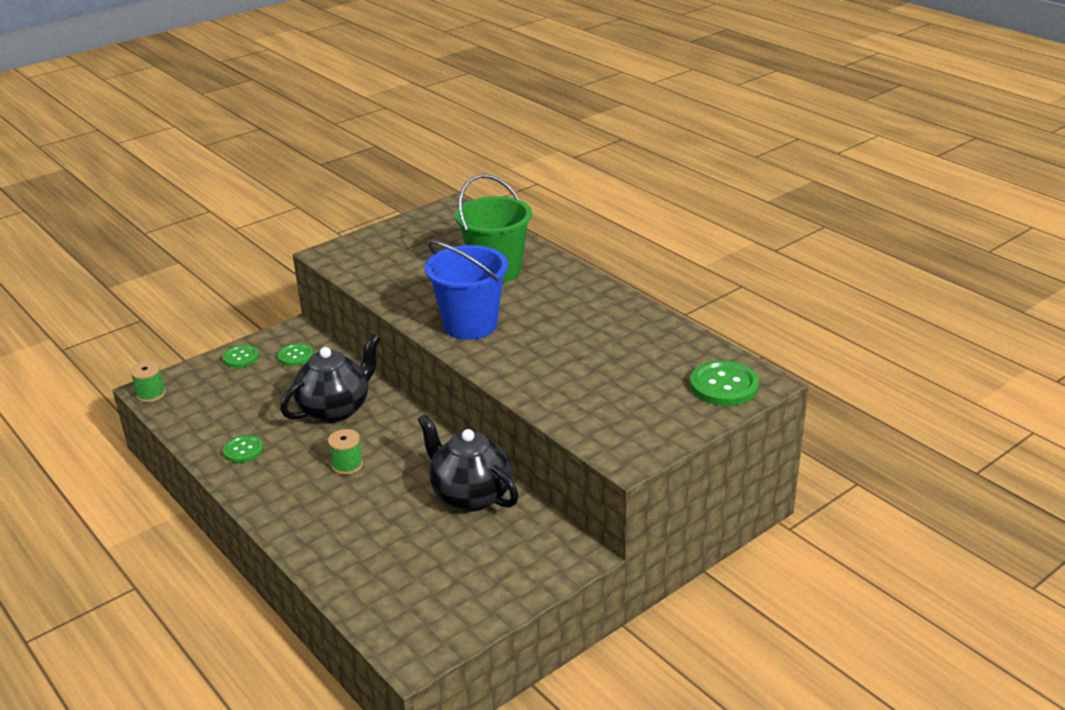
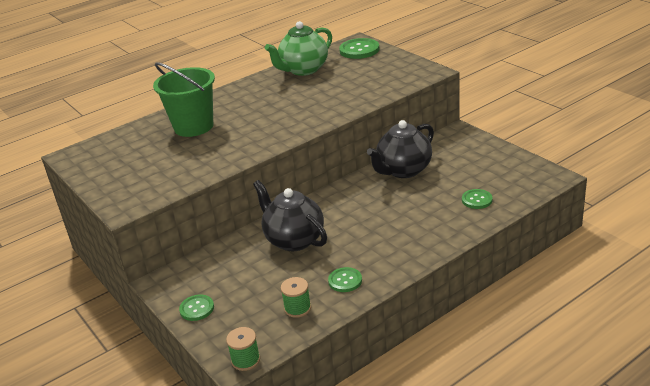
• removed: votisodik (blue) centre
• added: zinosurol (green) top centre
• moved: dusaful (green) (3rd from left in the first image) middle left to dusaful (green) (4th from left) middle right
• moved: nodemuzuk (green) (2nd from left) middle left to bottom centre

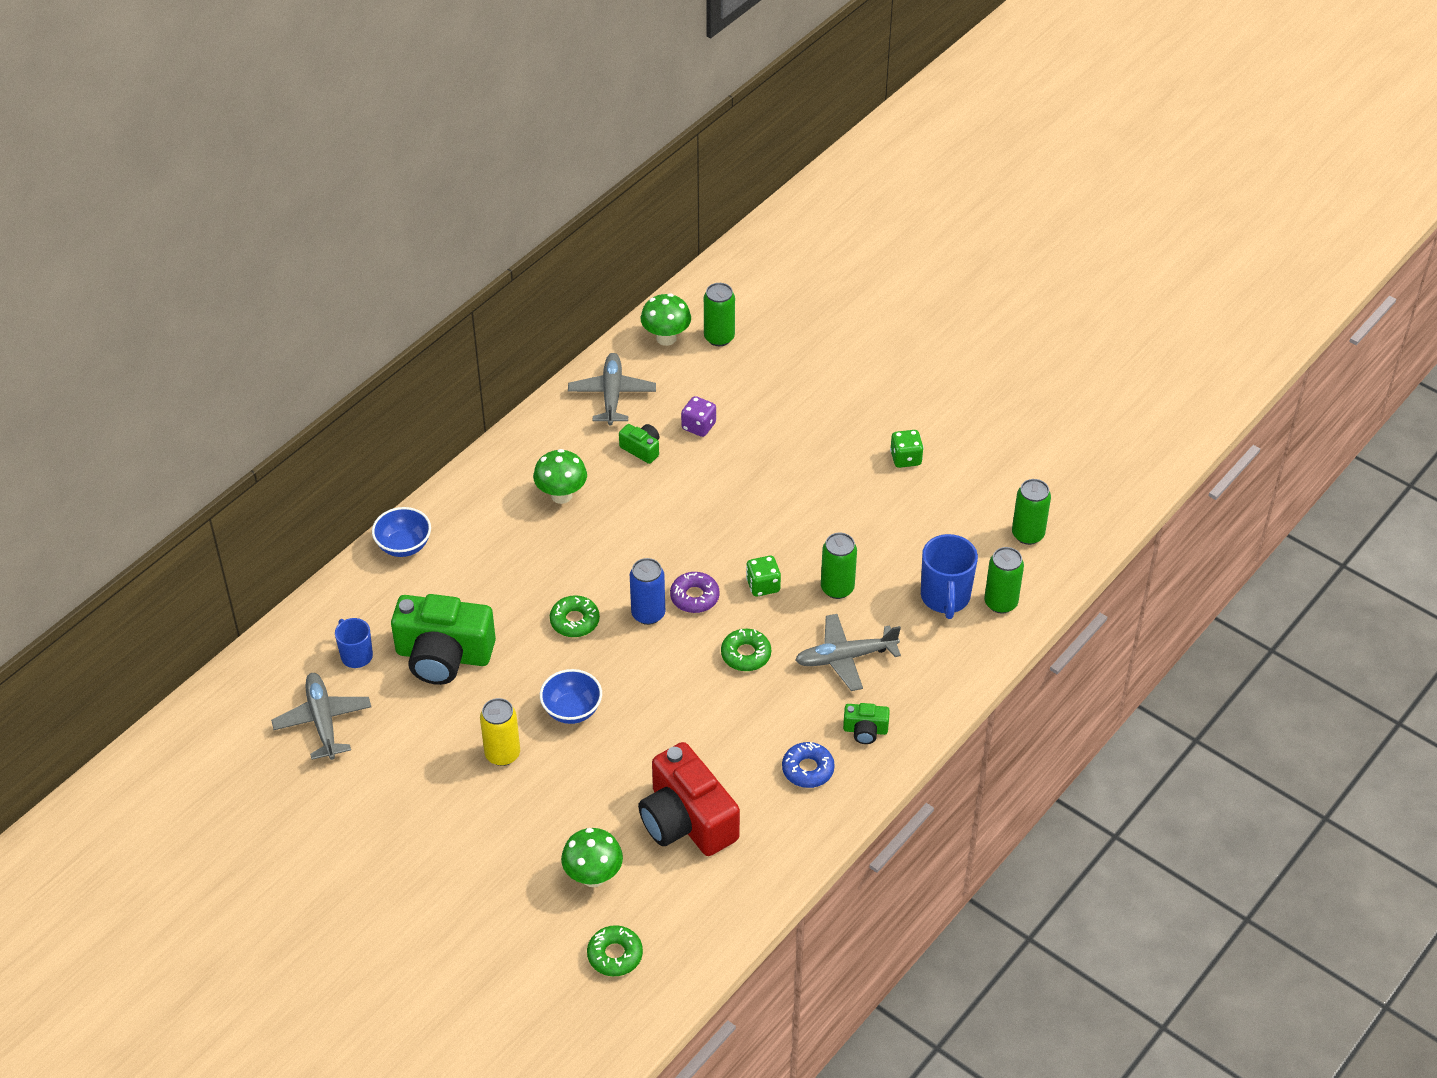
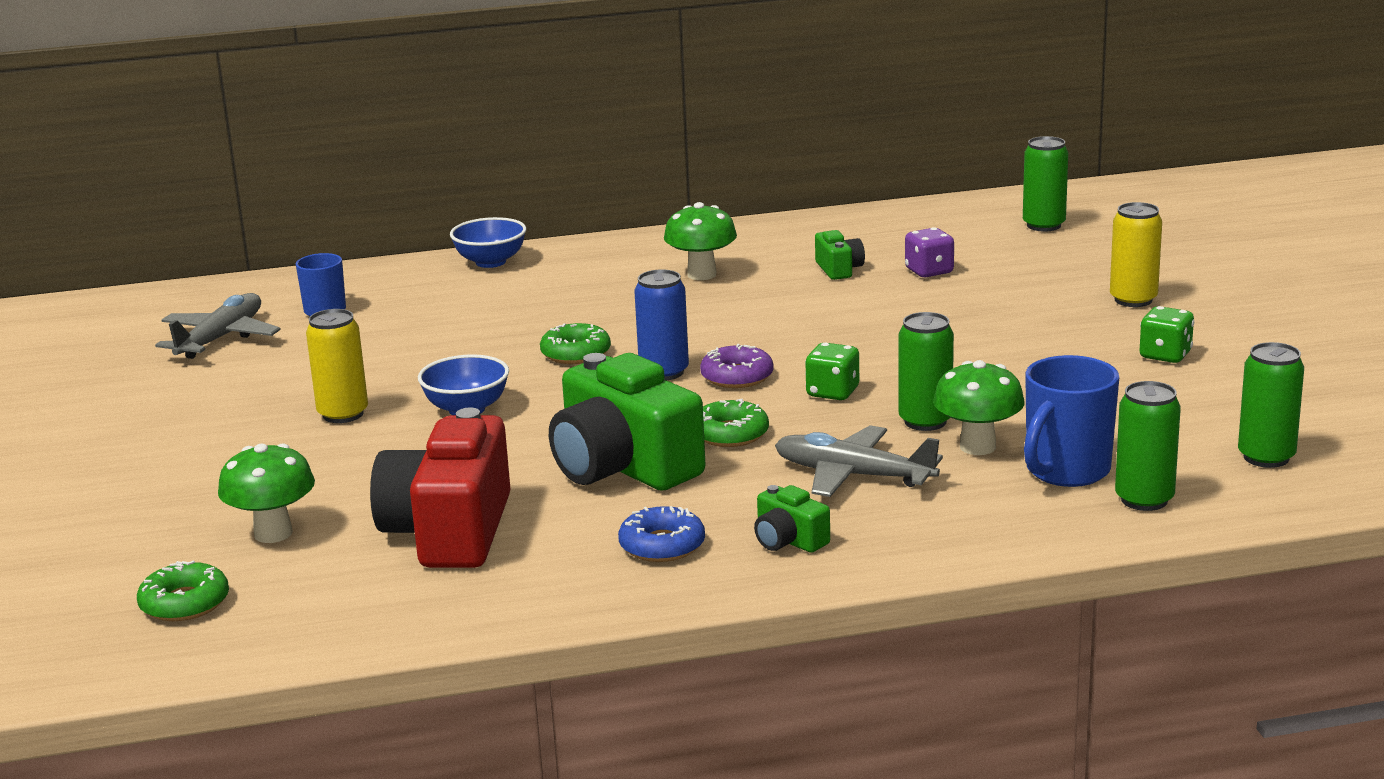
• removed: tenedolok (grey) (2nd from left) centre
• added: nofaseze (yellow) (2nd from left) top right
• moved: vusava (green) (1st from left) middle left to centre
• moved: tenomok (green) (3rd from left) top centre to middle right

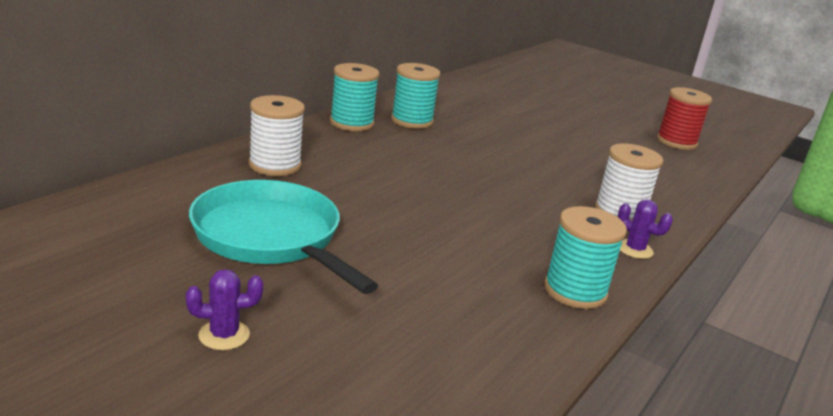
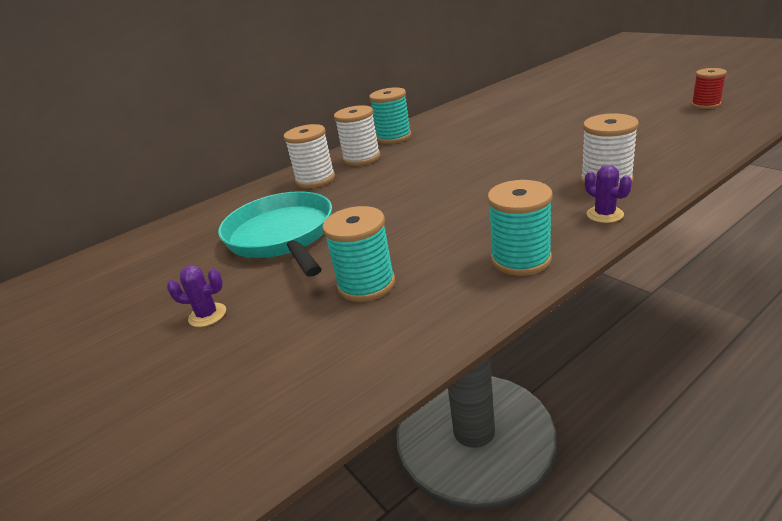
• added: nodemuzuk (white) (2nd from left) top centre
• moved: nodemuzuk (turquoise) (2nd from left in the first image) top centre to nodemuzuk (turquoise) (1st from left) centre
• resized: nodemuzuk (red) top right = top right x0.66

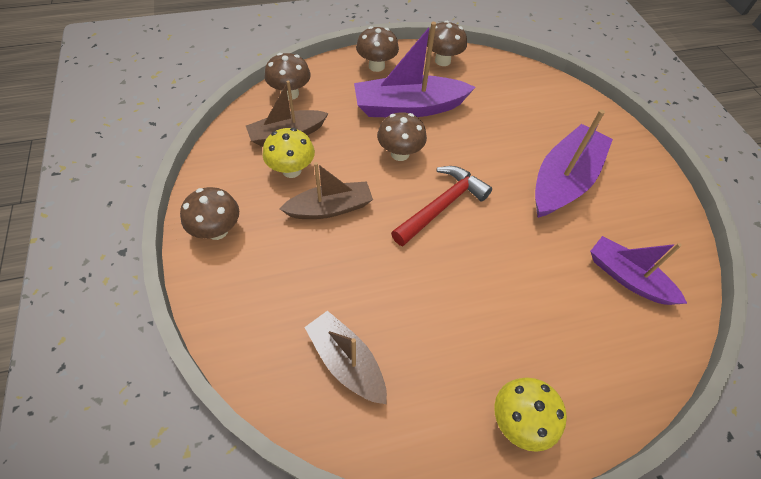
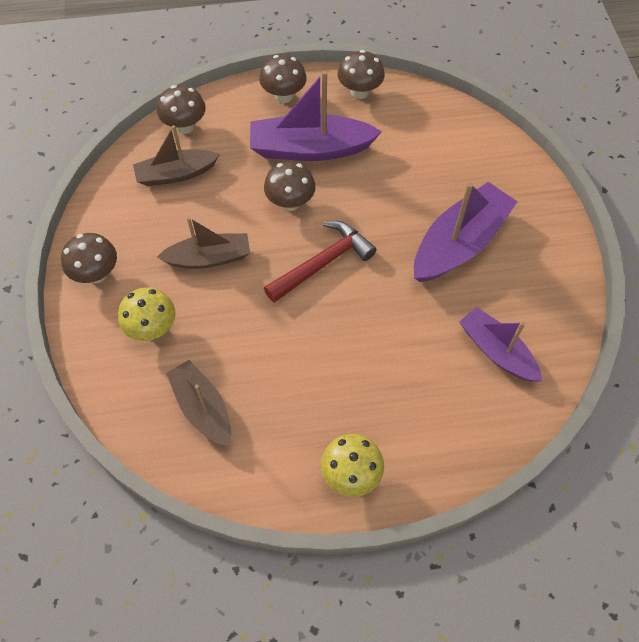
• moved: tenomok (yellow) (1st from left) top centre to middle left

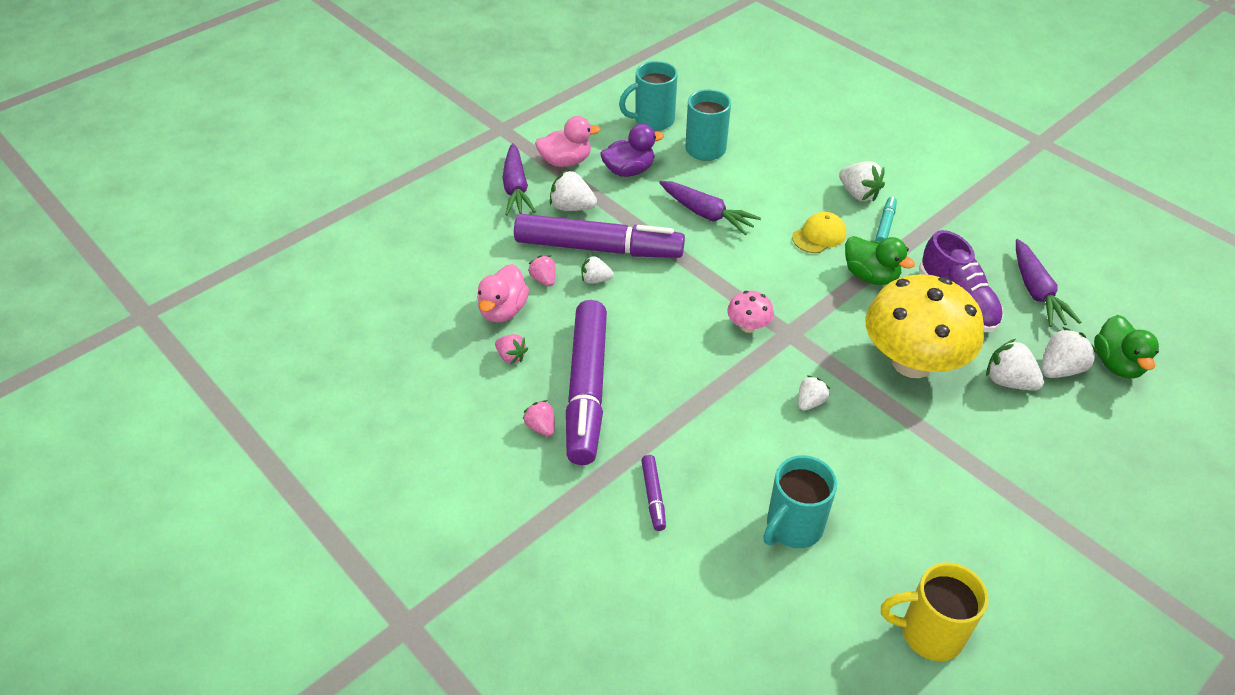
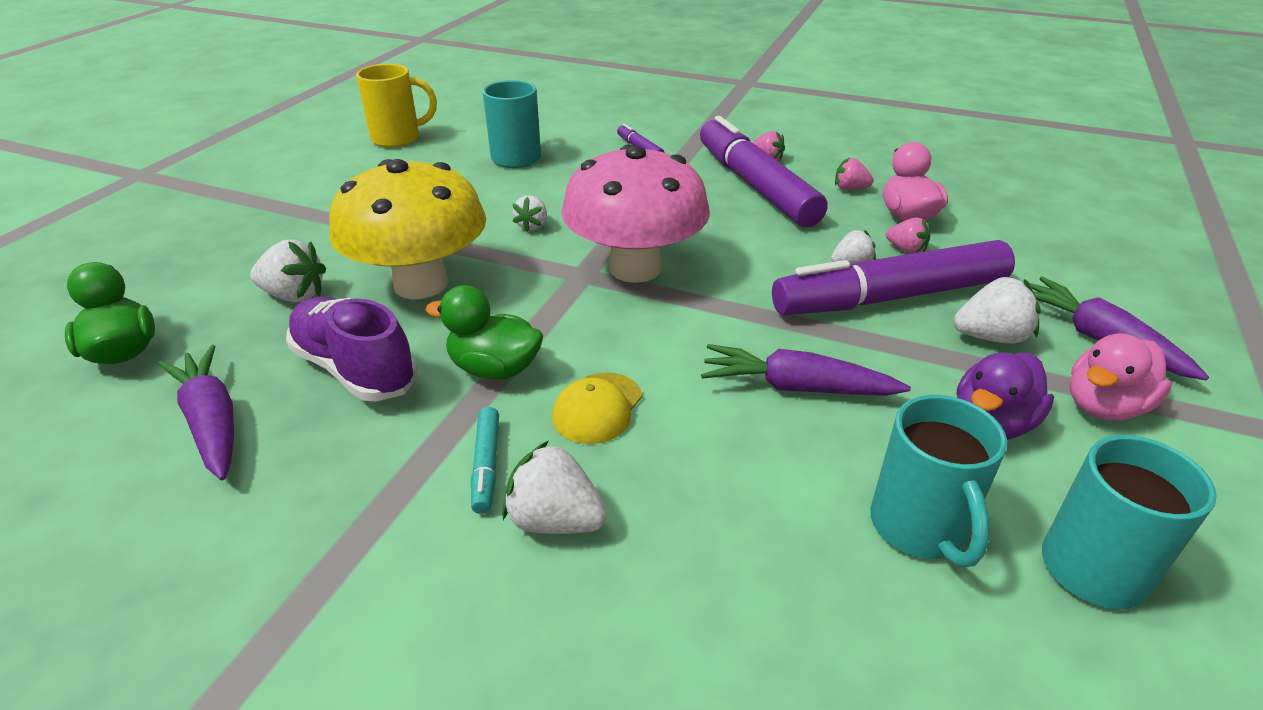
• removed: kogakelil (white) (6th from left) middle right
• resized: tenomok (pink) centre = top centre x2.36

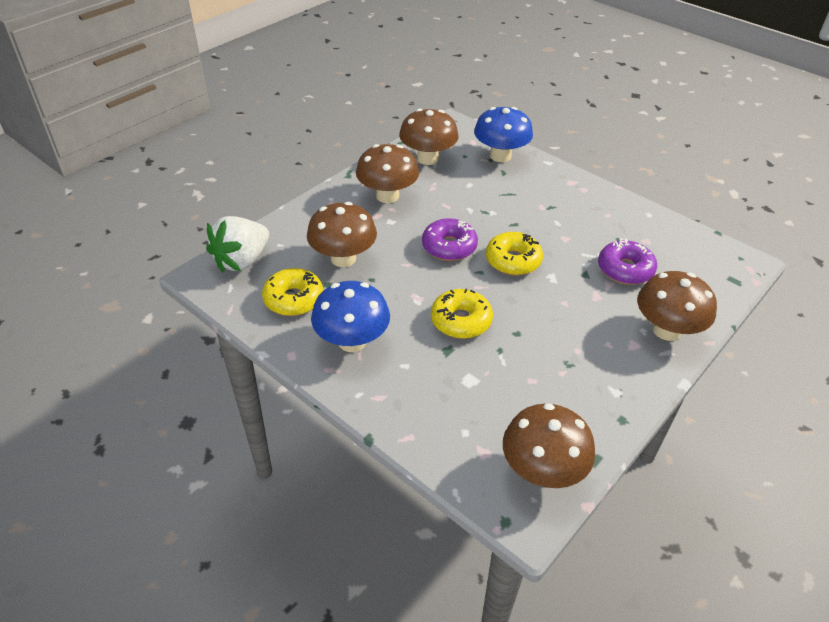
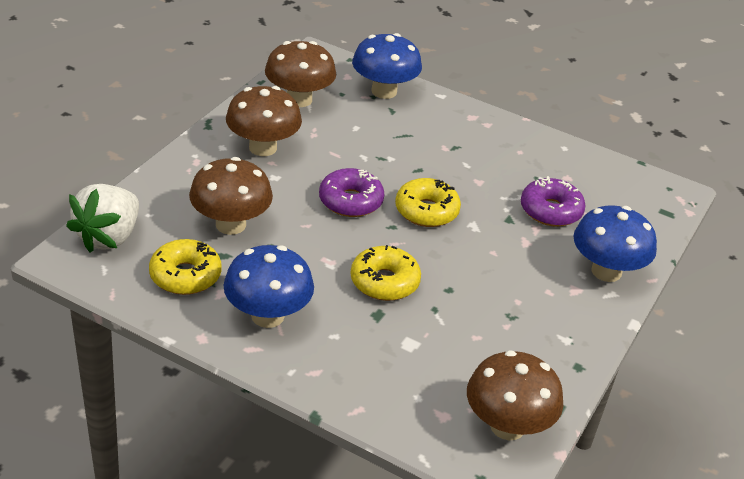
• recoloured: tenomok (brown) (5th from left) middle right to tenomok (blue) (3rd from left) middle right

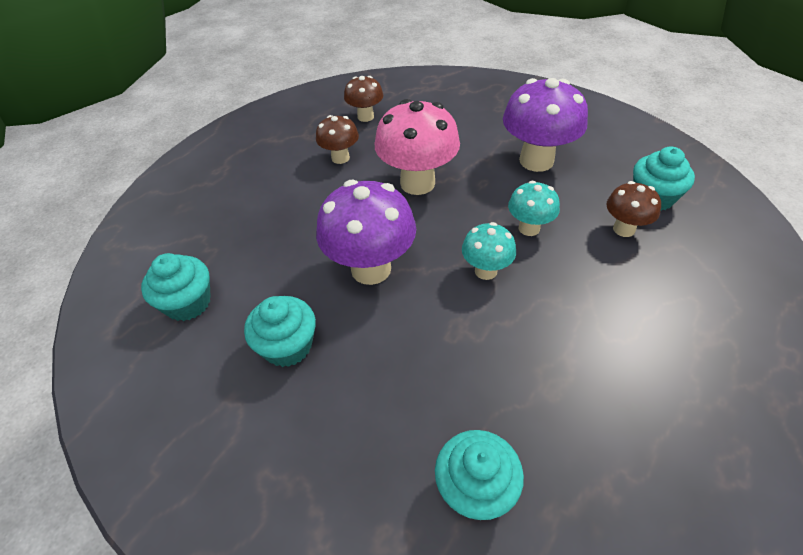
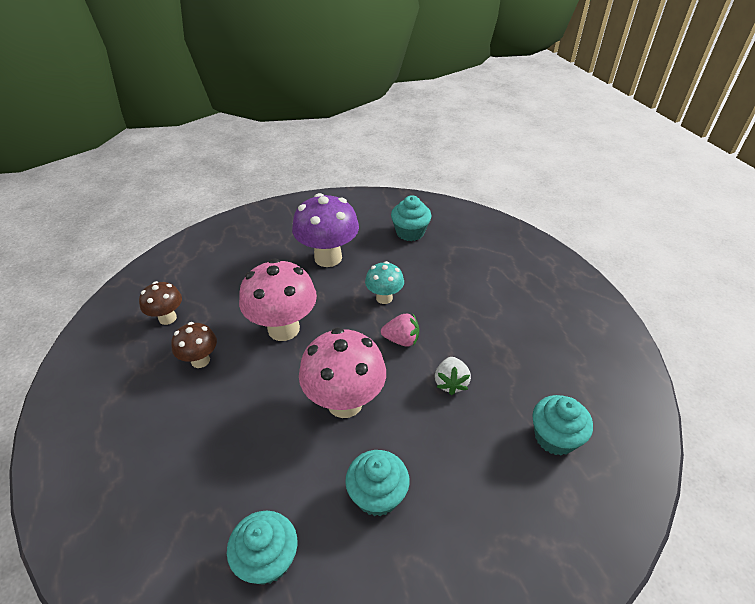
• removed: tenomok (brown) (3rd from left) middle right
• added: kogakelil (white) centre
• replaced: tenomok (turquoise) (1st from left) centre to kogakelil (pink) centre
• recoloured: tenomok (purple) (1st from left) centre to tenomok (pink) (2nd from left) centre

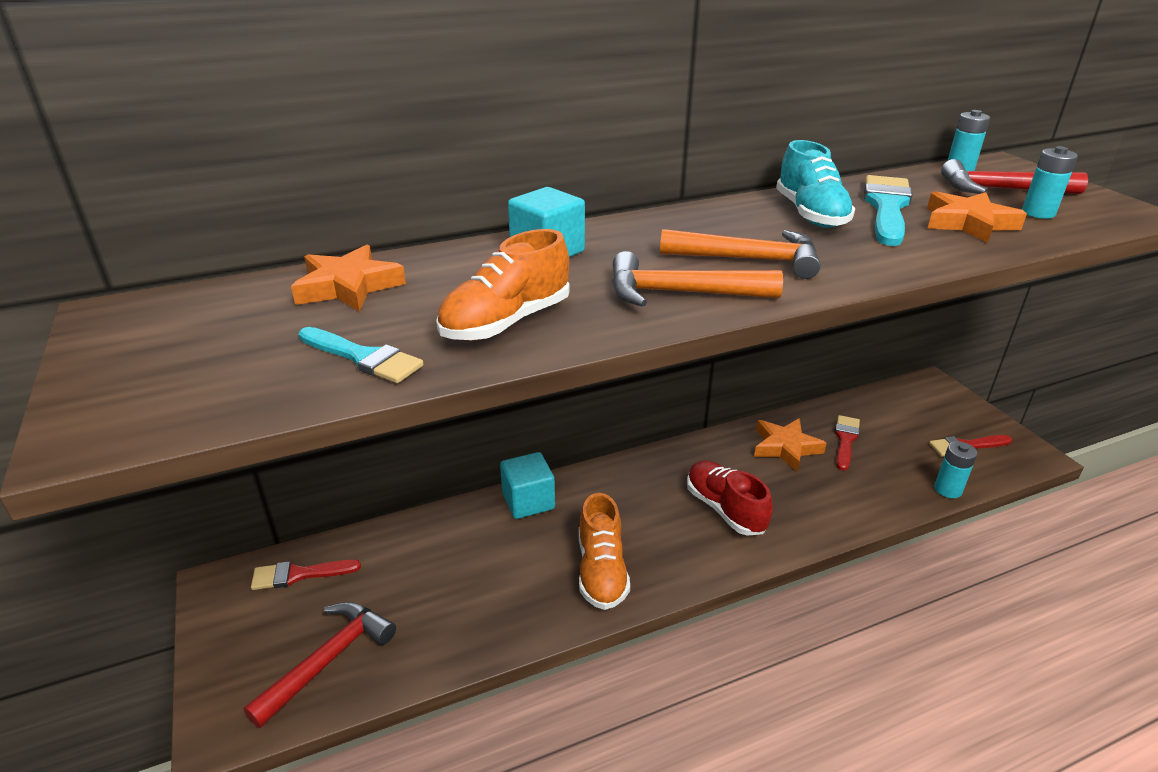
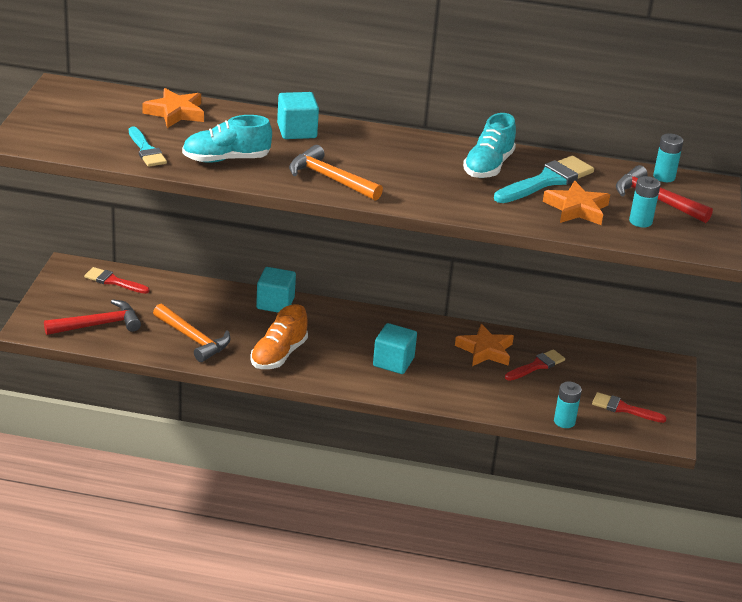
• moved: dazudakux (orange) (2nd from left in the first image) top centre to dazudakux (orange) (1st from left) middle left
• replaced: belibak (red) centre to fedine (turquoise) (3rd from left) centre
• recoloured: belibak (orange) (1st from left) centre to belibak (turquoise) (1st from left) top left

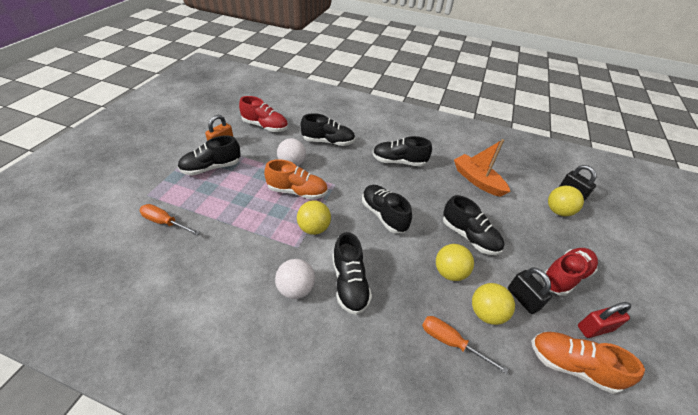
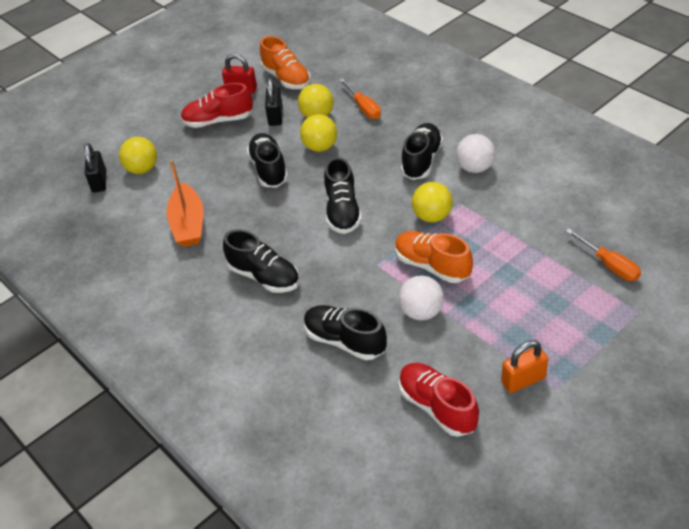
• removed: belibak (black) (1st from left) middle left

